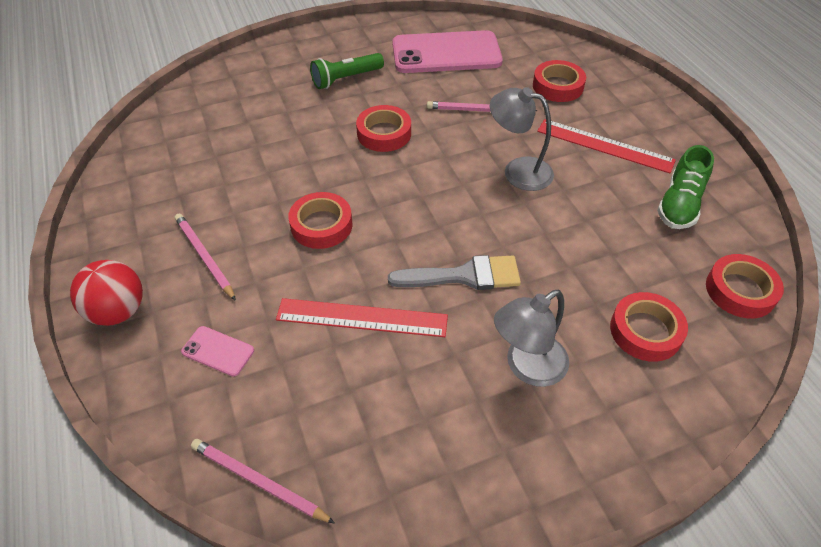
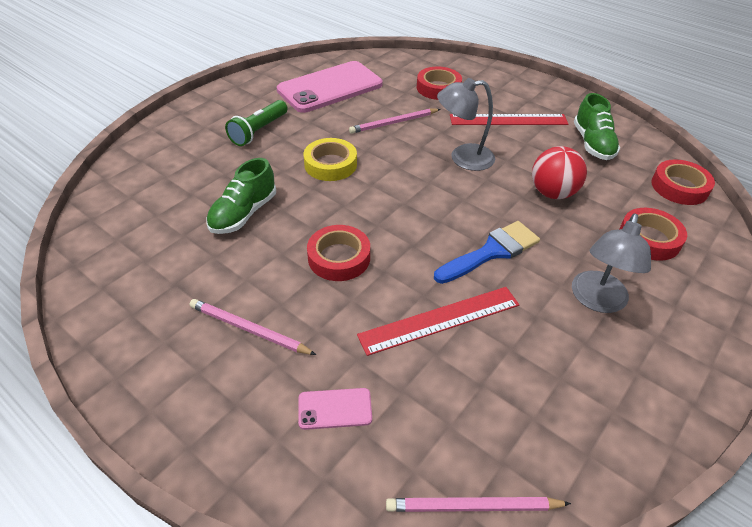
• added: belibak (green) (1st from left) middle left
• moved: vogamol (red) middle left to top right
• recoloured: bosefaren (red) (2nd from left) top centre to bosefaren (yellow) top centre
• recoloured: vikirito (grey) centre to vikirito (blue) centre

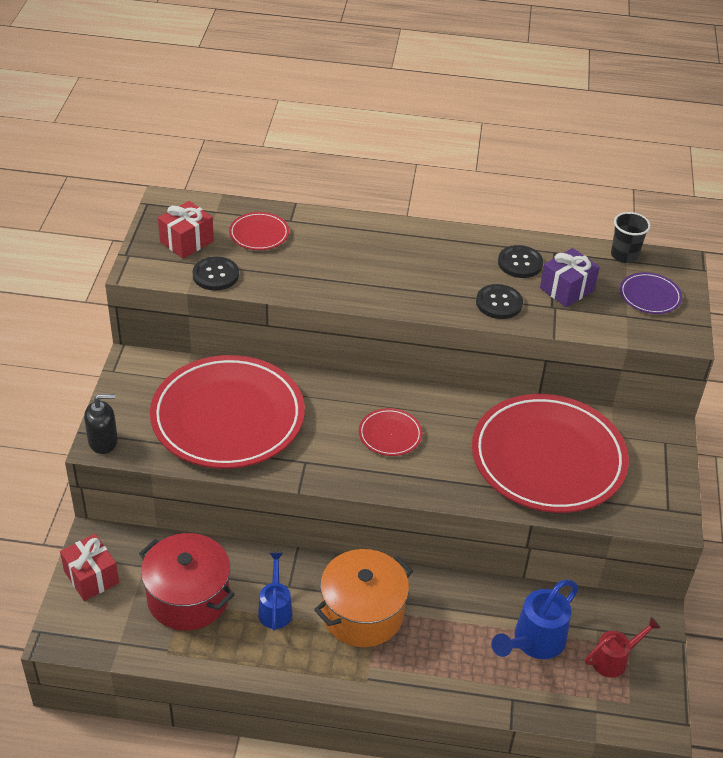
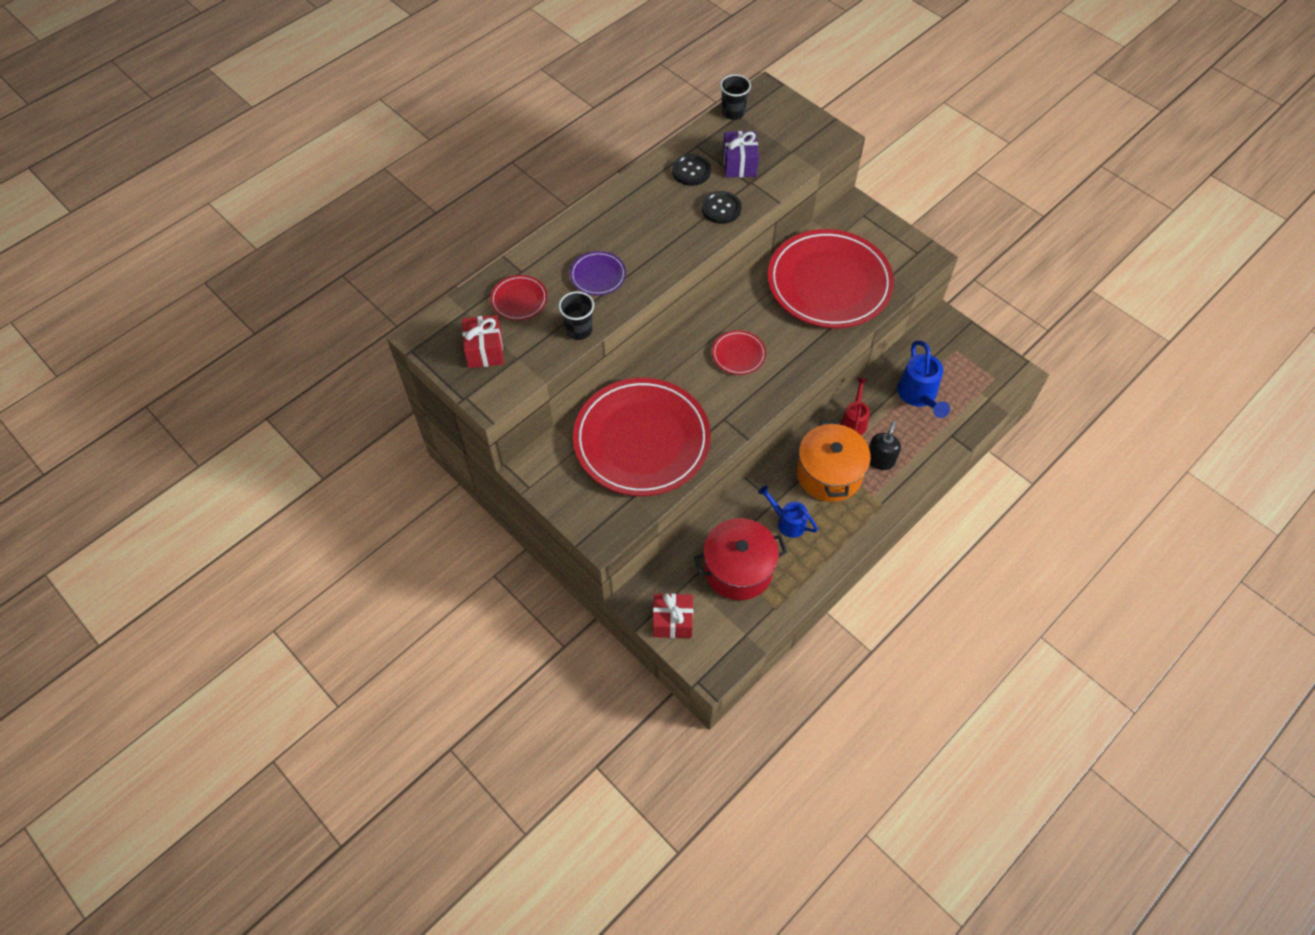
• removed: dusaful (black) (1st from left) middle left
• added: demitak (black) (1st from left) centre
• moved: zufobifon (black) middle left to middle right
• moved: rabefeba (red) bottom right to centre
• moved: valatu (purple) middle right to top centre

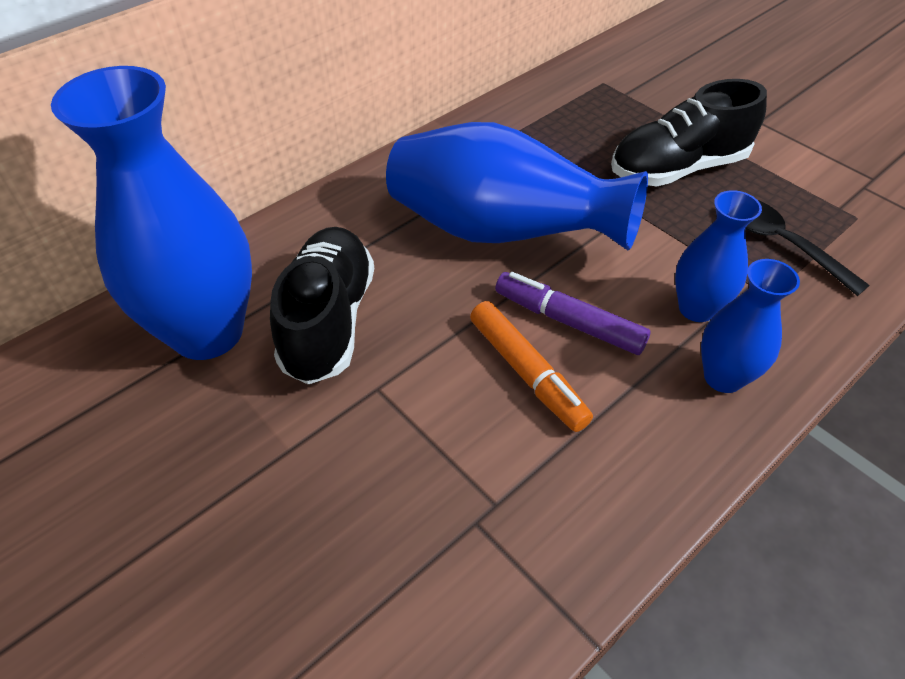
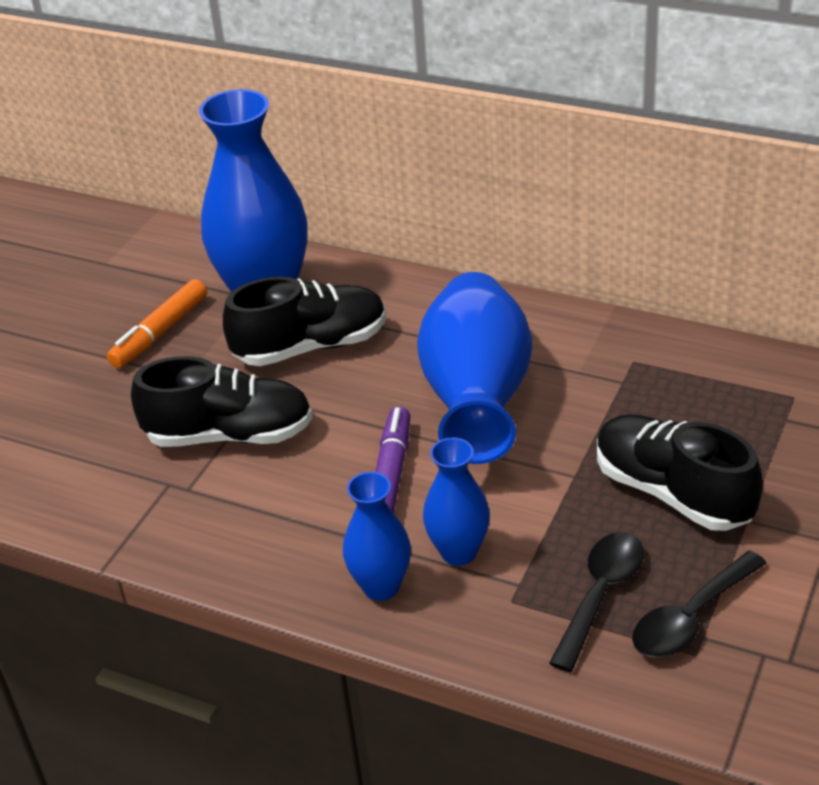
• added: belibak (black) (1st from left) middle left
• added: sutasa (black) (2nd from left) bottom right
• moved: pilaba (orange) centre to middle left

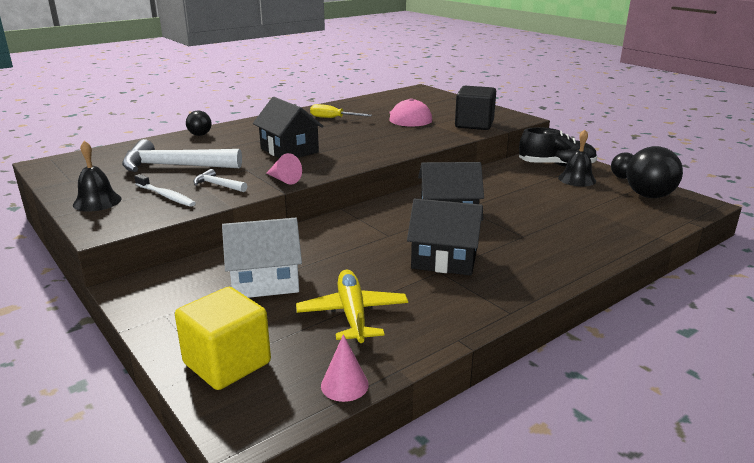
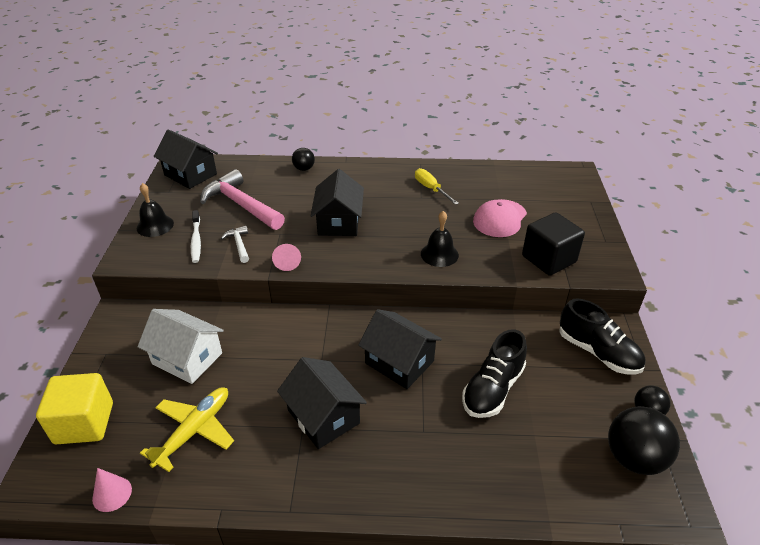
• added: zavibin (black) (1st from left) top left
• added: belibak (black) (1st from left) bottom centre
• moved: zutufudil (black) (2nd from left) middle right to centre
• recoloured: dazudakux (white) (1st from left) middle left to dazudakux (pink) middle left

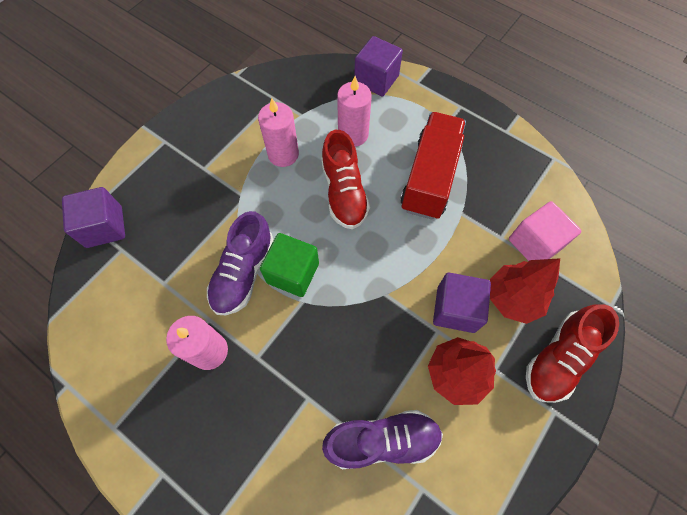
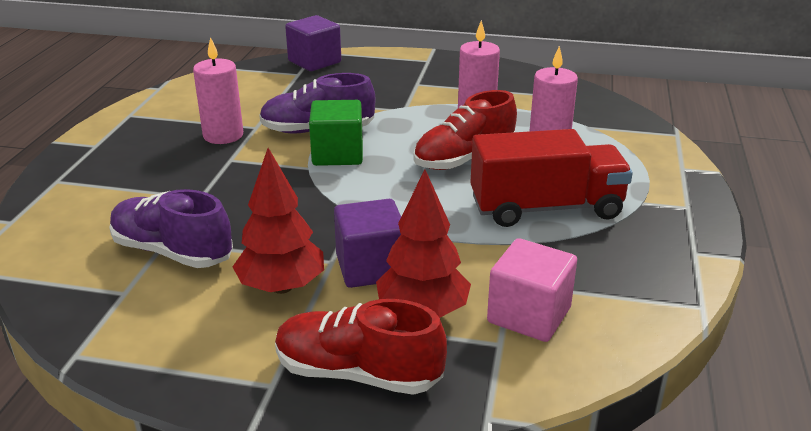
• removed: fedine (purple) (2nd from left) top centre
• turned: belibak (purple) (2nd from left in the first image) bottom centre = middle left 150 degrees clockwise

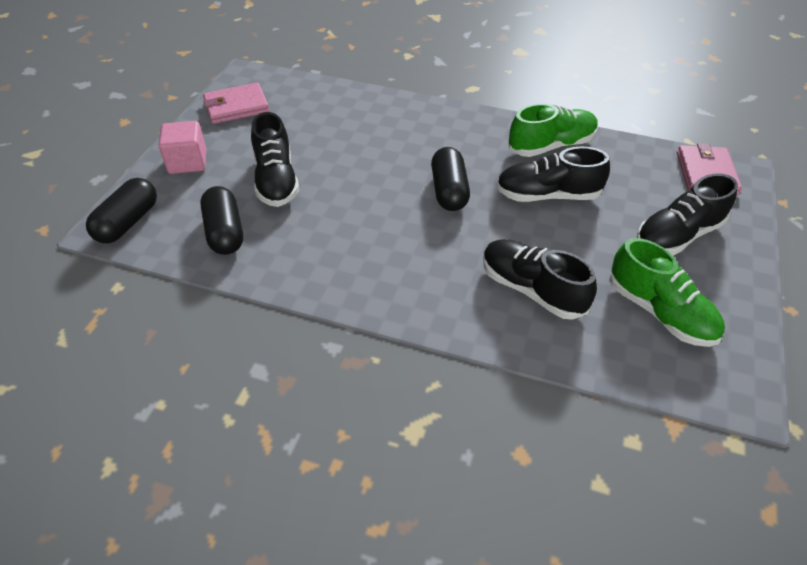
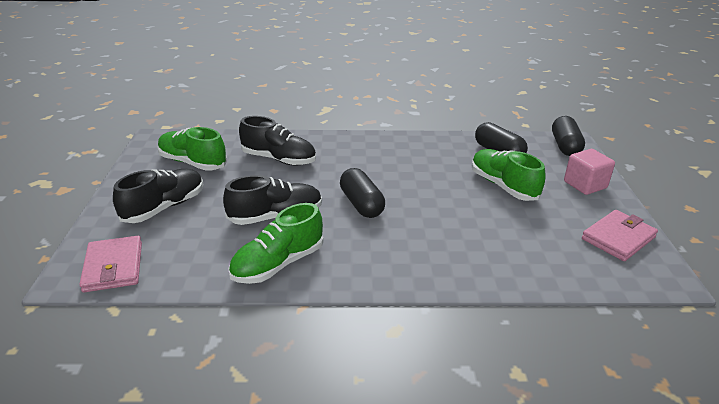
• recoloured: belibak (black) (1st from left) top centre to belibak (green) (3rd from left) middle right

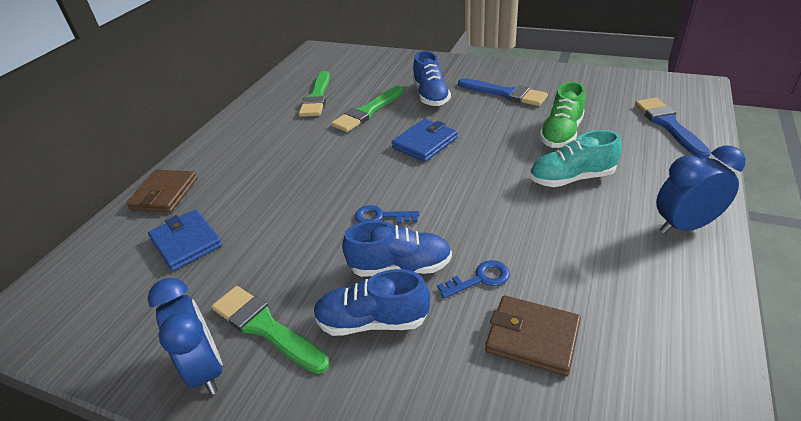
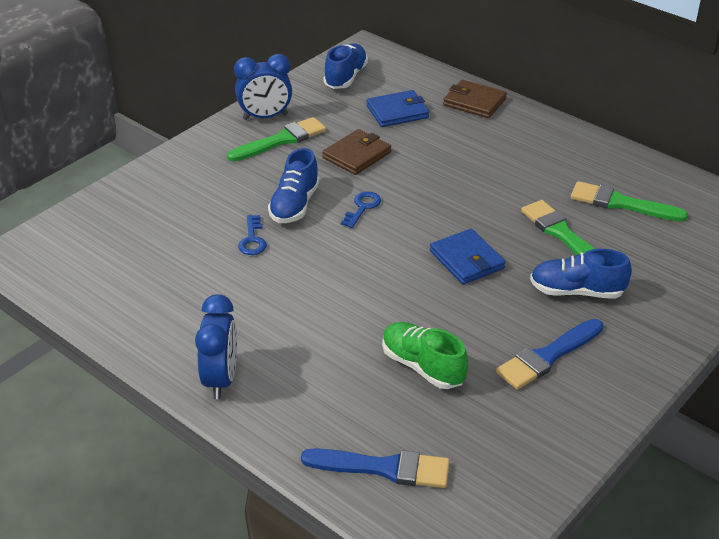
• removed: belibak (turquoise) middle right
• moved: belibak (blue) (1st from left in the first image) bottom centre to belibak (blue) (2nd from left) top centre
• moved: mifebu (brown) (2nd from left in the first image) bottom centre to mifebu (brown) (1st from left) top centre

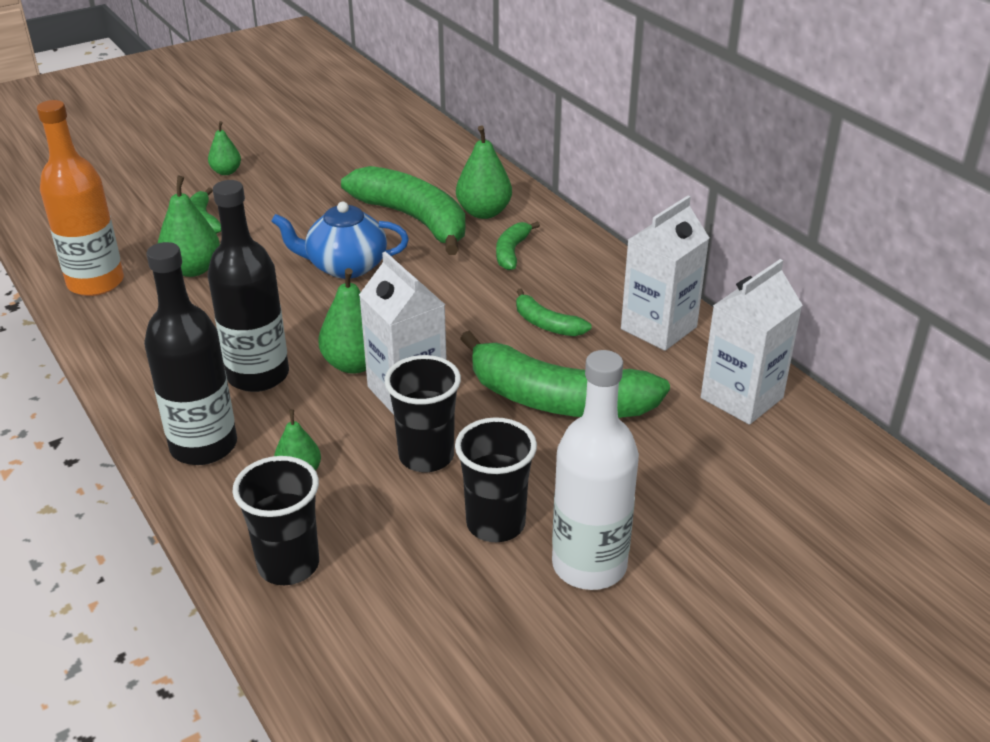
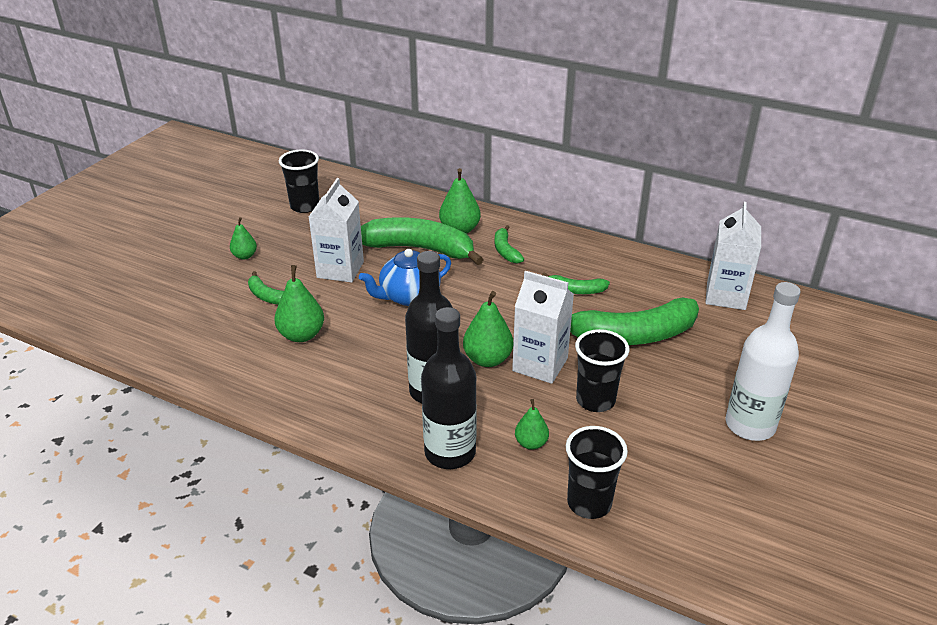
• removed: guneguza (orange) top left
• moved: demitak (black) (3rd from left in the first image) centre to demitak (black) (1st from left) top left
• moved: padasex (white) (2nd from left in the first image) middle right to padasex (white) (1st from left) centre

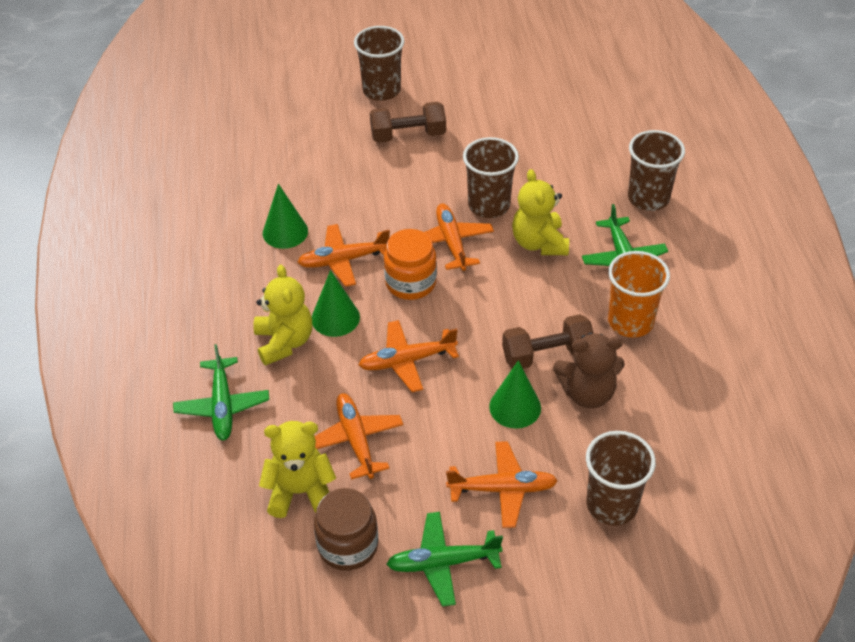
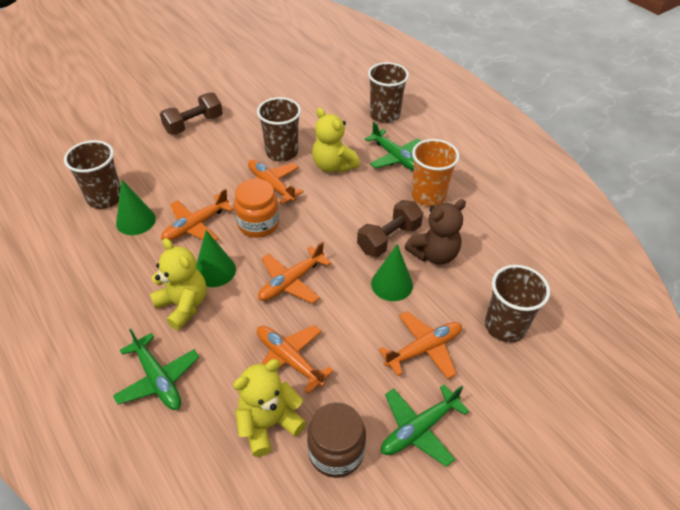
• moved: demitak (brown) (1st from left) top centre to middle left

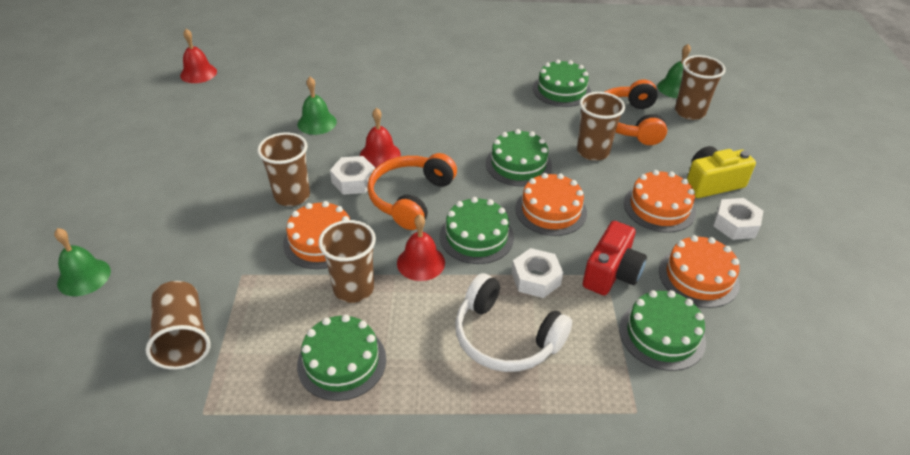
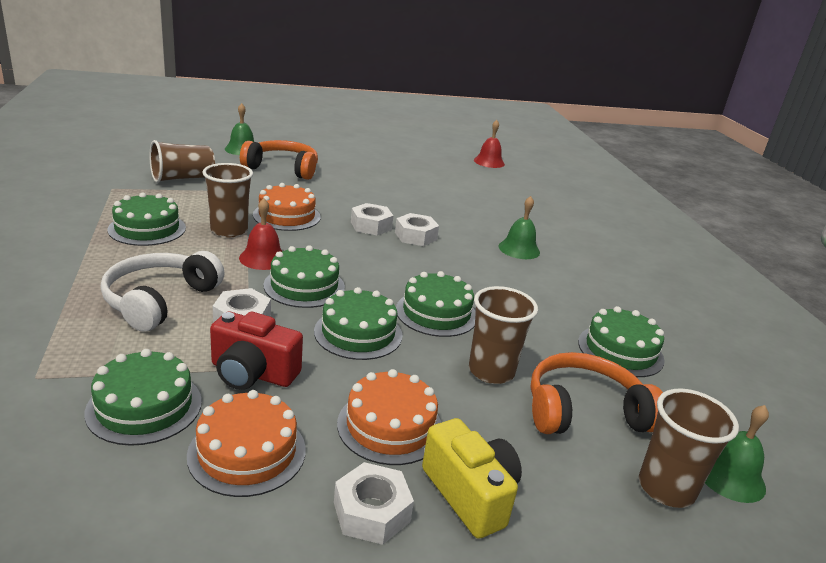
• removed: demitak (brown) (2nd from left) middle left
• moved: zutufudil (green) (2nd from left) top centre to centre
• moved: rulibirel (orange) (1st from left) centre to top centre
• replaced: zutufudil (red) (2nd from left) top centre to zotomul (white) (4th from left) centre
• recoloured: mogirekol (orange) (2nd from left) centre to mogirekol (green) (4th from left) centre

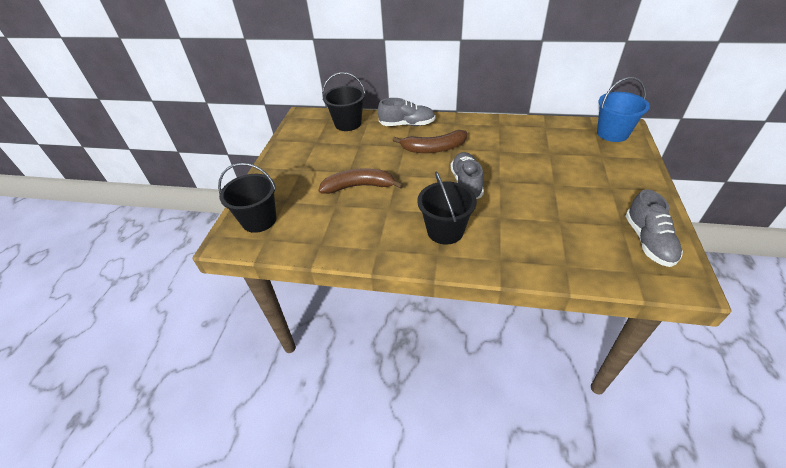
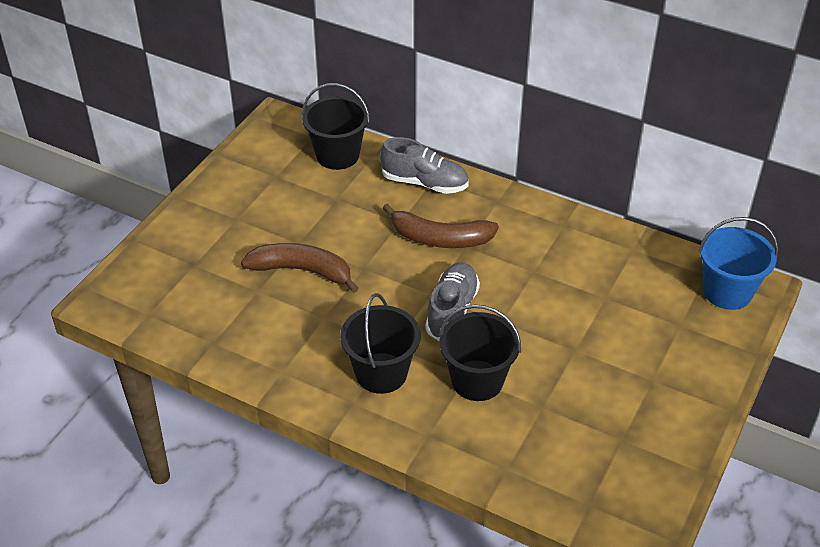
• removed: belibak (grey) (3rd from left) middle right
• moved: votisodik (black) (1st from left in the first image) middle left to votisodik (black) (3rd from left) centre

